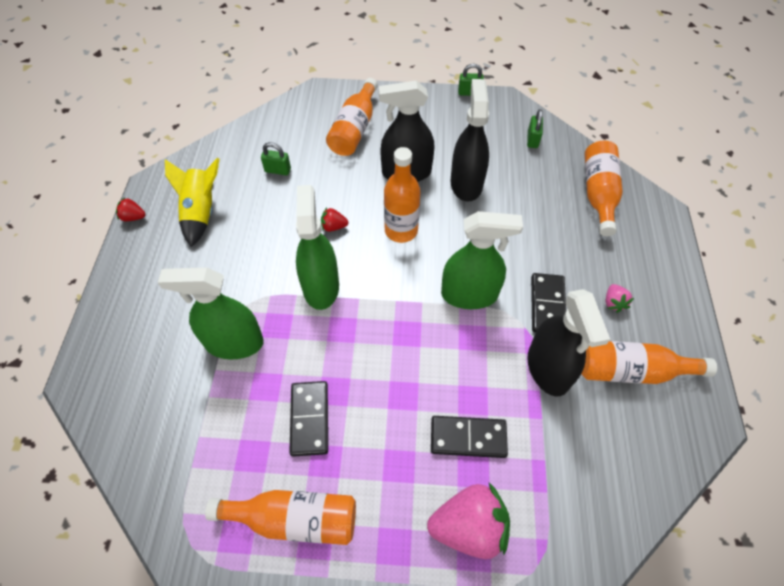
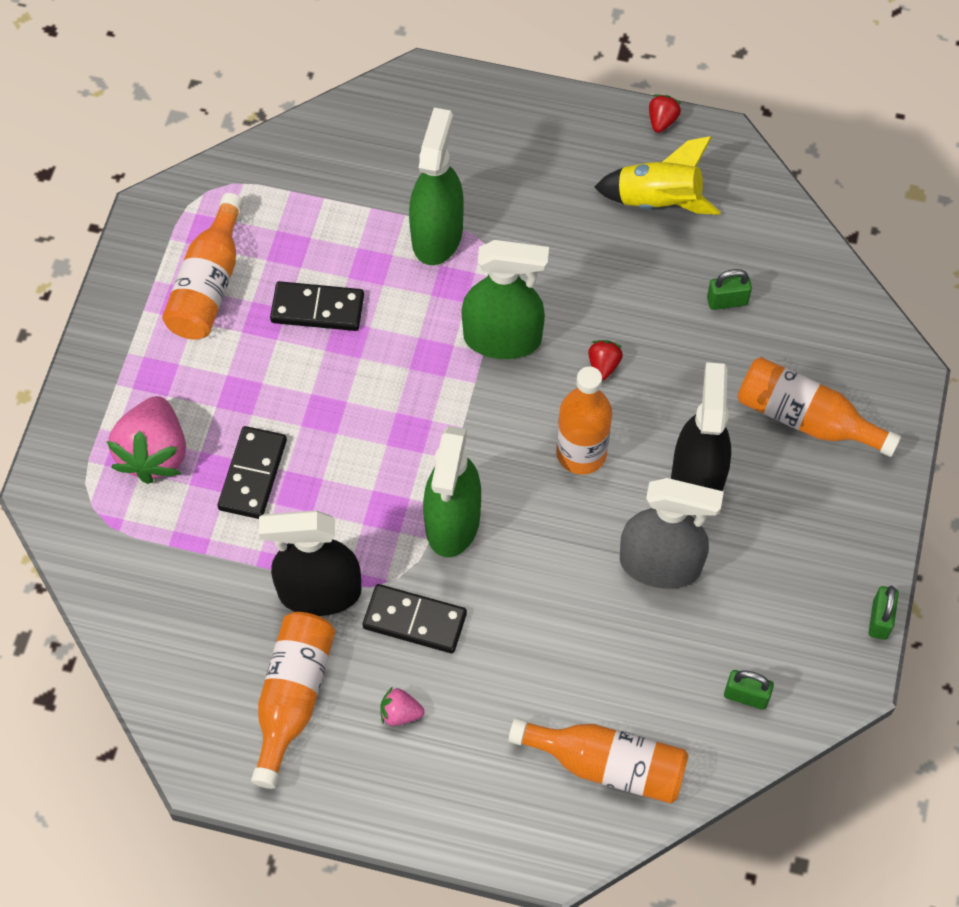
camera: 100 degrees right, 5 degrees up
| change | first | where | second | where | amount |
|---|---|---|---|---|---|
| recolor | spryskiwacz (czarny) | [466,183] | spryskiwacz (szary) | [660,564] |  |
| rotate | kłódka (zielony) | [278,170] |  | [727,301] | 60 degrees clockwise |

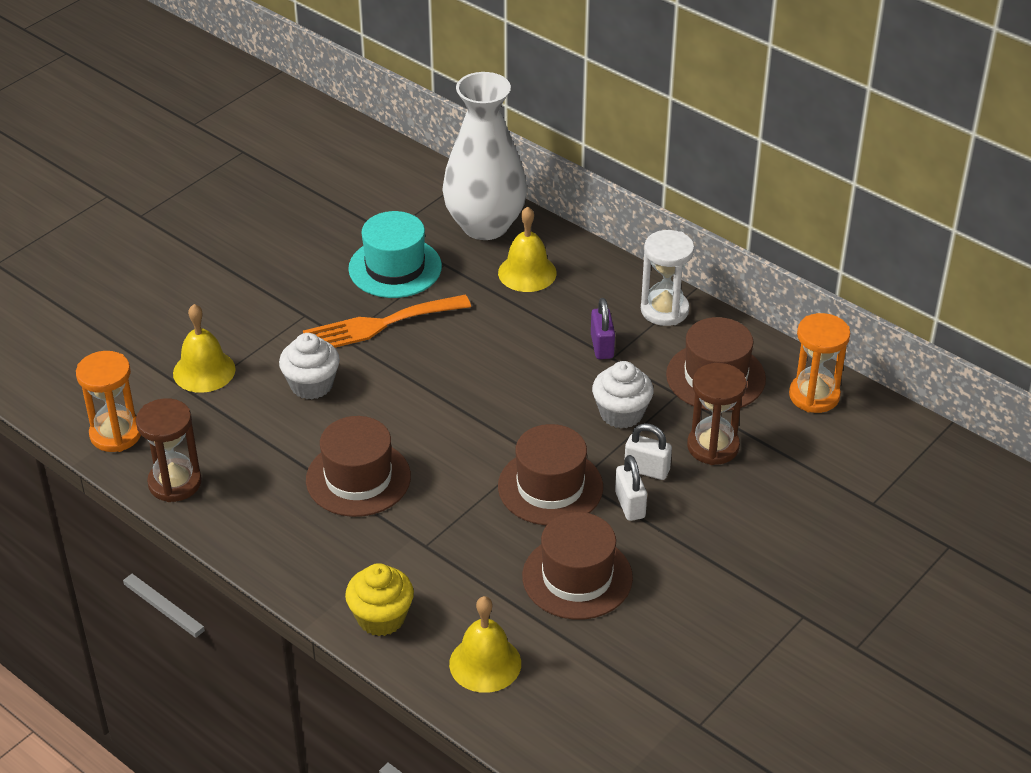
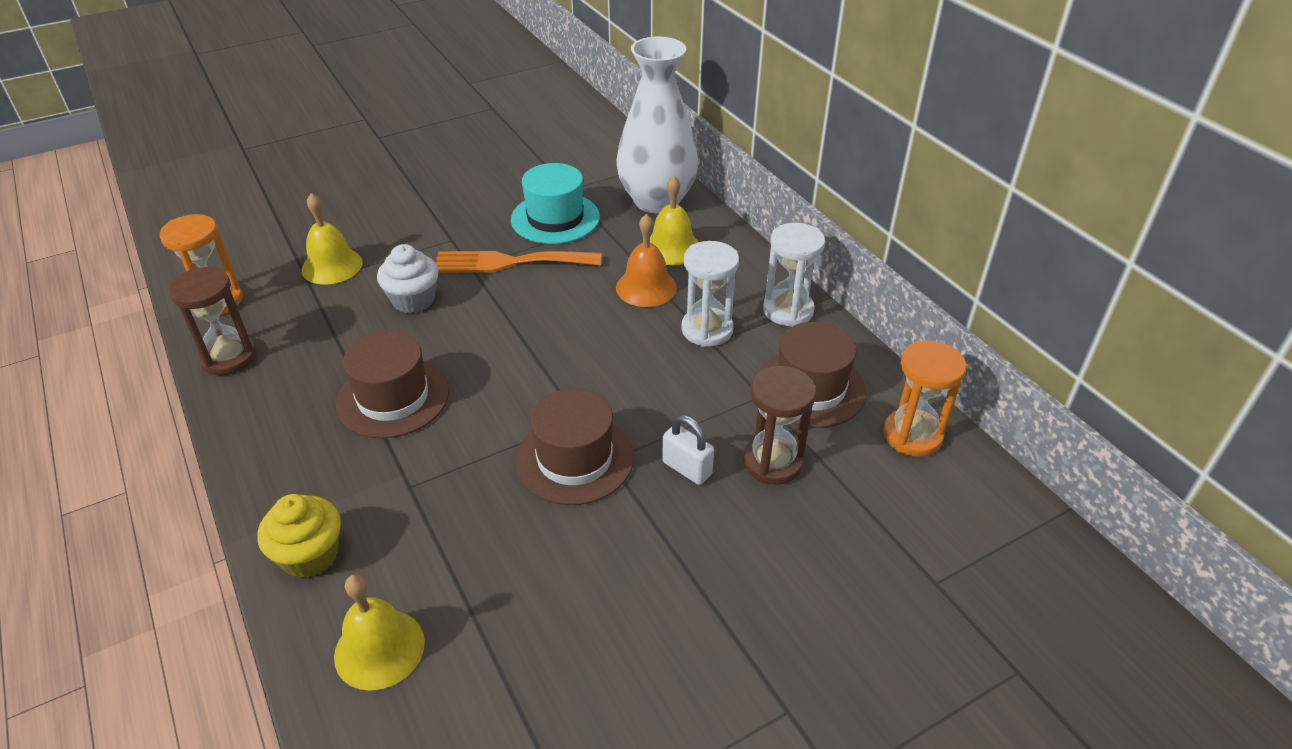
camera: 20 degrees right, 0 degrees up
| change | first | where | second | where | amount |
|---|---|---|---|---|---|
| replace | kłódka (fioletowy) | [602,346] | klepsydra (biały) | [707,330] |  |
| delete | muffinka (biały) | [621,413] |  |  |  |
| delete | kłódka (biały) | [630,505] |  |  |  |
| delete | kapelusz (brązowy) | [577,577] |  |  |  |
| insert |  |  | dzwonek (pomarańczowy) | [646,287] |  |

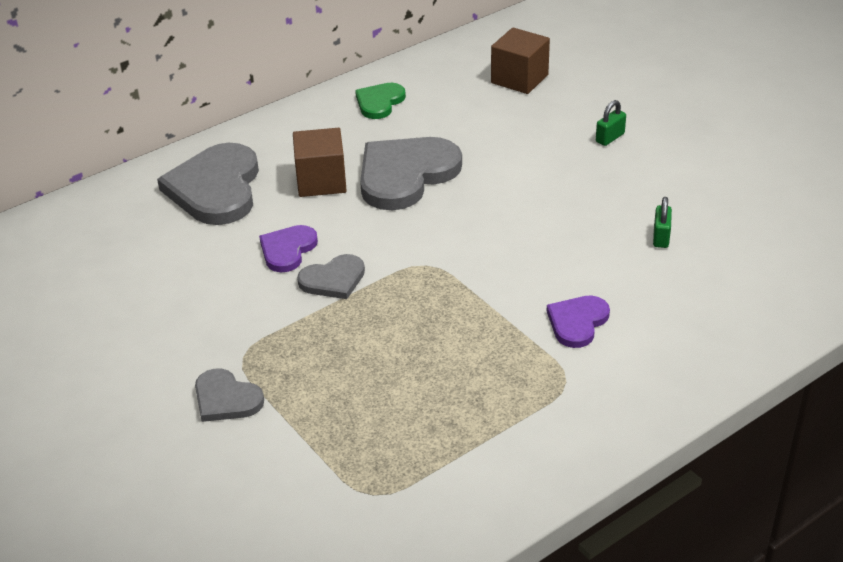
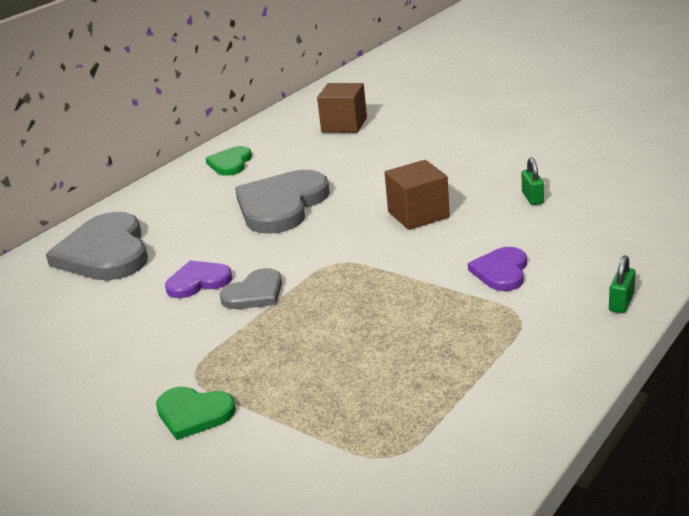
camera: 15 degrees left, 10 degrees down
| change | first | where | second | where | amount |
|---|---|---|---|---|---|
| move | kłódka (zielony) | [610,138] |  | [621,302] |  |
| move | sześcian (brązowy) | [321,181] |  | [418,214] |  |
| rotate | serce (fioletowy) | [287,250] |  | [198,281] | 60 degrees clockwise |
| recolor | serce (szary) | [226,399] | serce (zielony) | [194,414] |  |

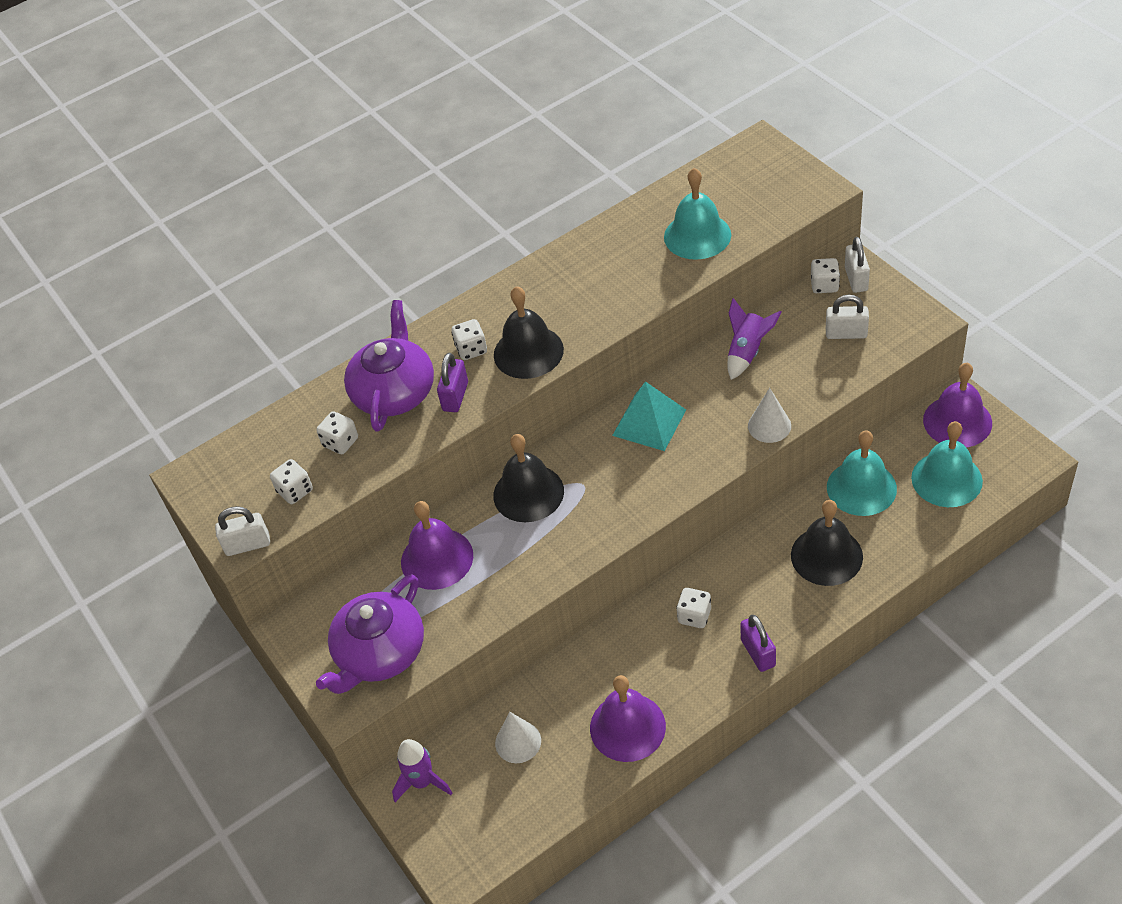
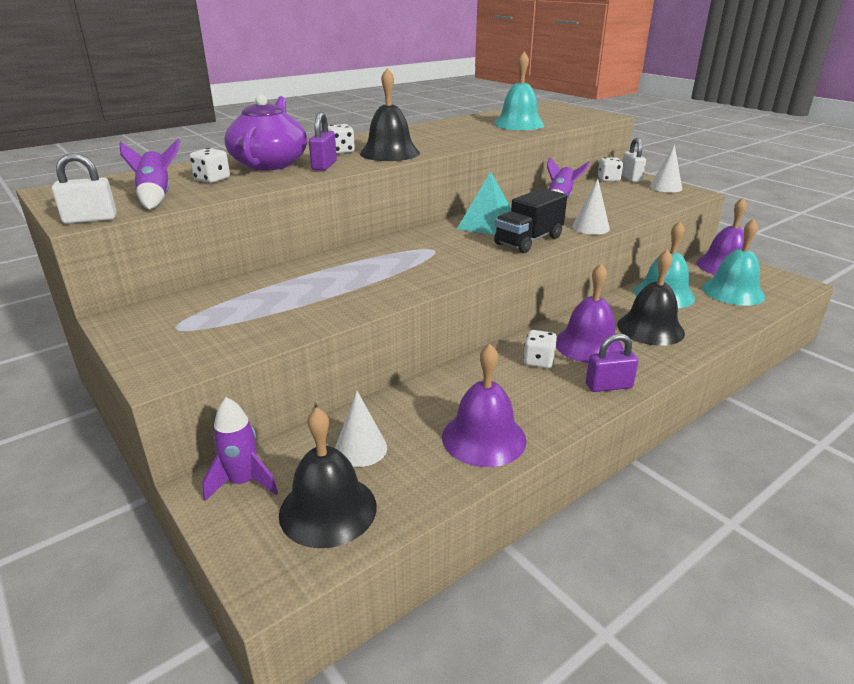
camera: 10 degrees left, 20 degrees down
| change | first | where | second | where | amount |
|---|---|---|---|---|---|
| delete | kłódka (biały) | [846,333] |  |  |  |
| move | dzwonek (czarny) | [528,493] |  | [328,509] |  |
| replace | kostka do gry (biały) | [295,491] | rakieta (fioletowy) | [156,197] |  |
| move | dzwonek (fioletowy) | [437,558] |  | [588,345] |  |
| delete | imbryk (fioletowy) | [380,653] |  |  |  |
| rotate | kłódka (fioletowy) | [758,653] |  | [608,386] | 75 degrees counterclockwise |
| insert |  |  | stożek (biały) | [665,187] |  |
| insert |  |  | ciężarówka (czarny) | [528,241] |  |

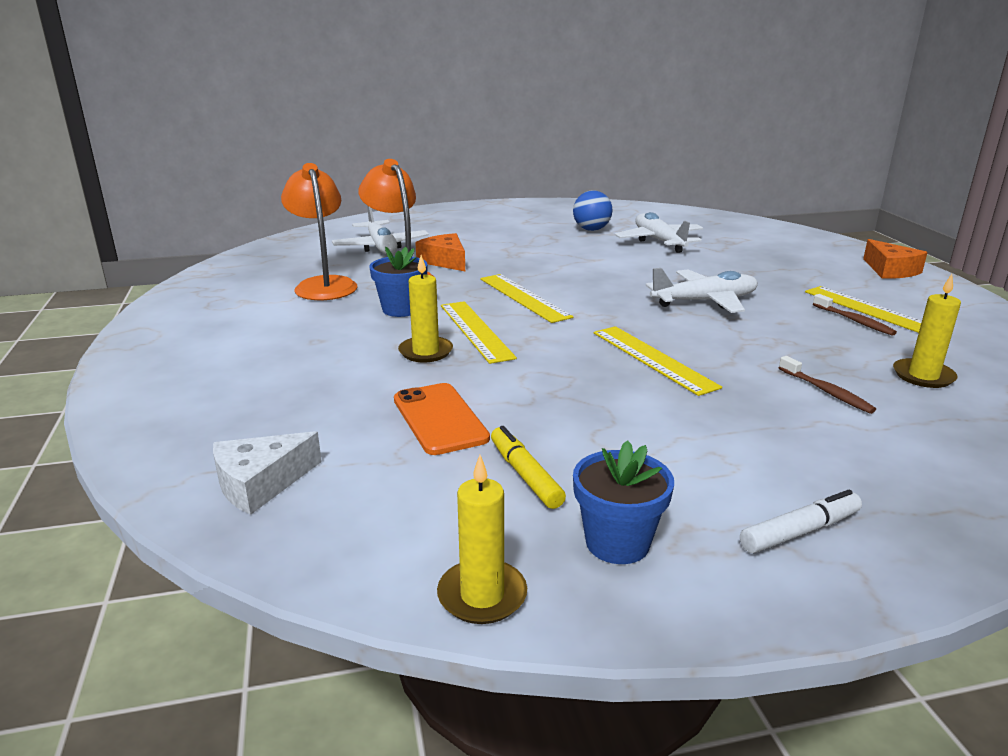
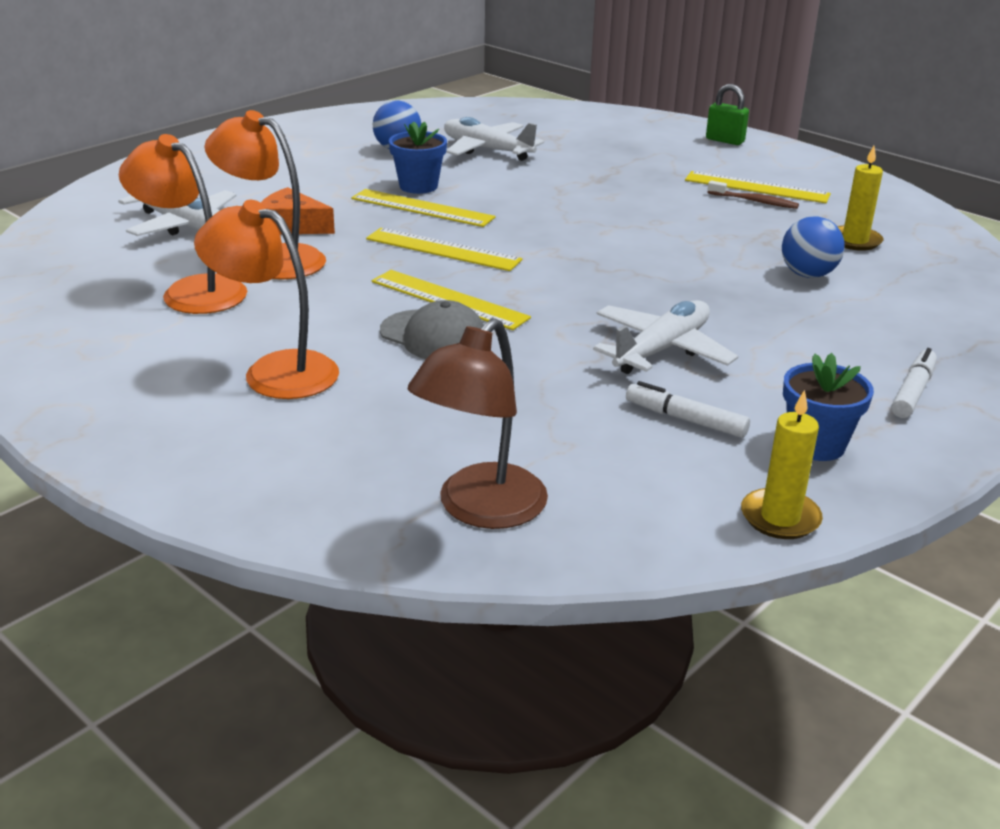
camera: 35 degrees left, 5 degrees up
| change | first | where | second | where | amount |
|---|---|---|---|---|---|
| replace | ser (pomarańczowy) | [890,270] | kłódka (zielony) | [725,140] |  |
| move | doniczka (niebieski) | [401,309] |  | [418,186] |  |
| replace | świeca (żółty) | [426,352] | czapka (szary) | [434,336] |  |
| move | samolot (biały) | [705,301] |  | [662,350] |  |
| move | linijka (żółty) | [653,359] |  | [422,208] |  |
| replace | szczoteczka do zębów (brązowy) | [826,392] | piłka (niebieski) | [807,275] |  |
| delete | telefon (pomarańczowy) | [439,419] |  |  |  |
| recolor | flamaster (żółty) | [525,475] | flamaster (biały) | [685,419] |  |
| replace | ser (biały) | [260,483] | lampka (brązowy) | [480,509] |  |
| insert |  |  | lampka (pomarańczowy) | [275,371] |  |

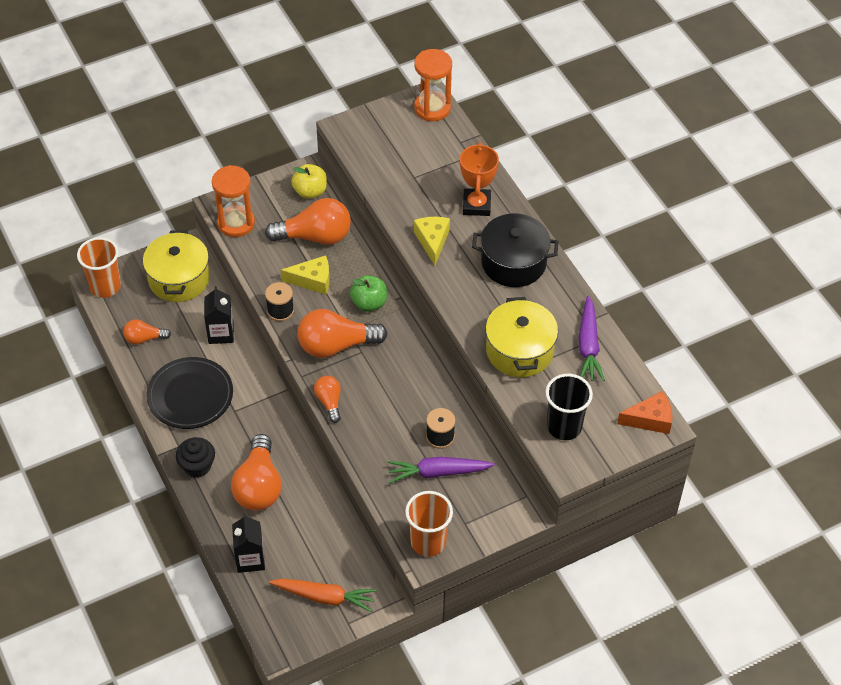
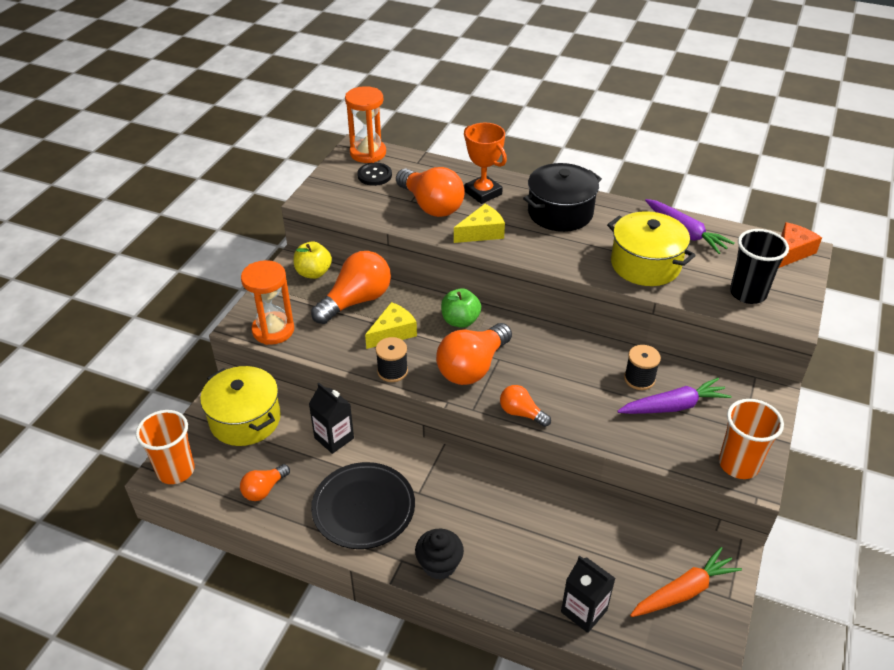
camera: 40 degrees left, 10 degrees down
| change | first | where | second | where | amount |
|---|---|---|---|---|---|
| rotate | ser (żółty) | [432,241] |  | [482,232] | 105 degrees clockwise |
| move | żarówka (pomarańczowy) | [259,486] |  | [431,205] |  |
| rotate | marchewka (fioletowy) | [438,472] |  | [673,406] | 150 degrees counterclockwise |
| insert |  |  | guzik (czarny) | [374,175] |  |

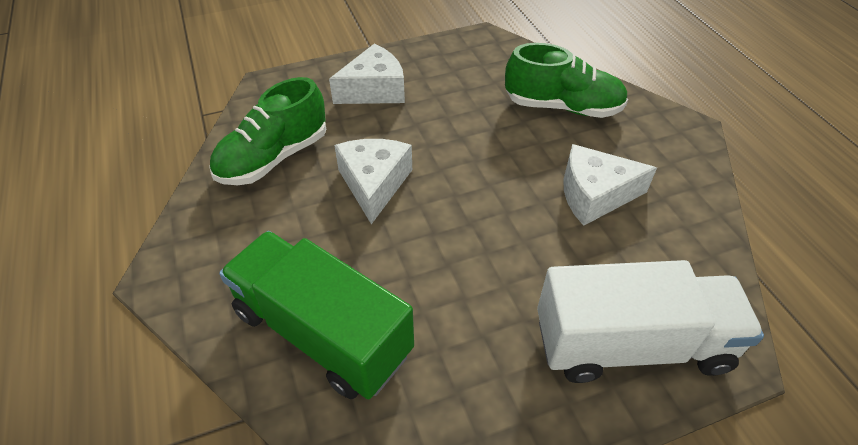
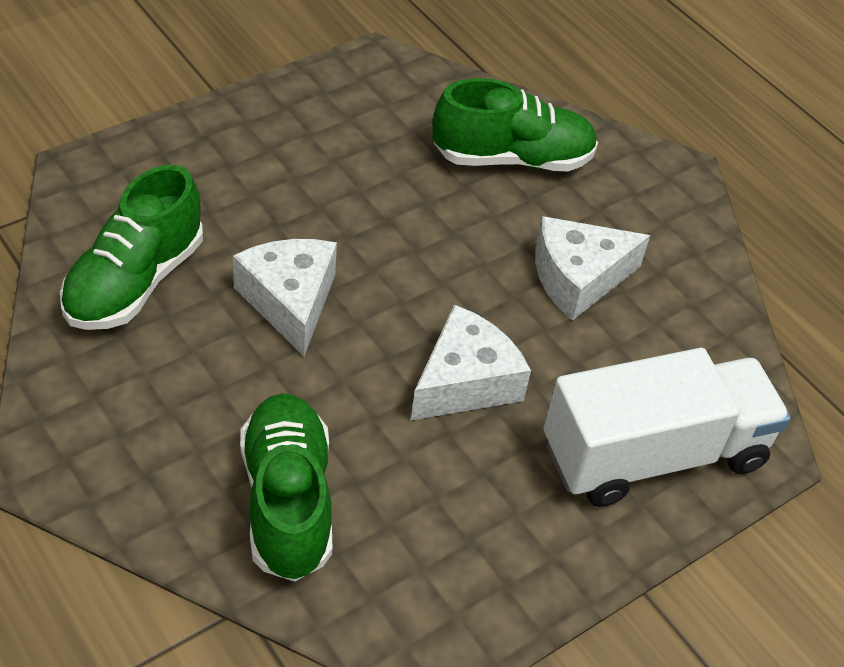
camera: 20 degrees left, 0 degrees up
| change | first | where | second | where | amount |
|---|---|---|---|---|---|
| move | ser (biały) | [374,90] |  | [465,382] |  |
| replace | ciężarówka (zielony) | [322,332] | but (zielony) | [287,501] |  |

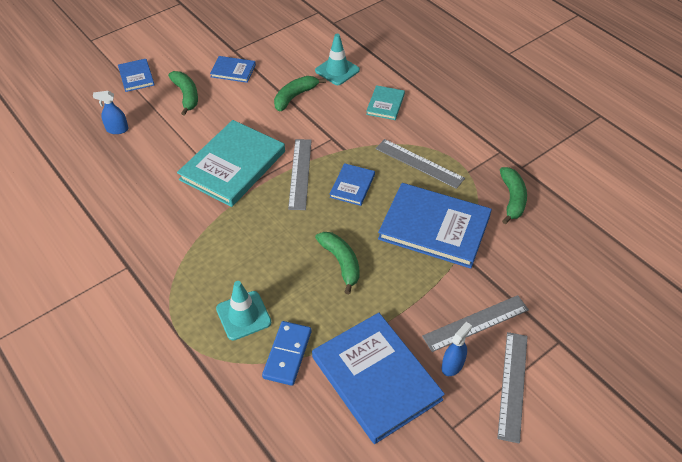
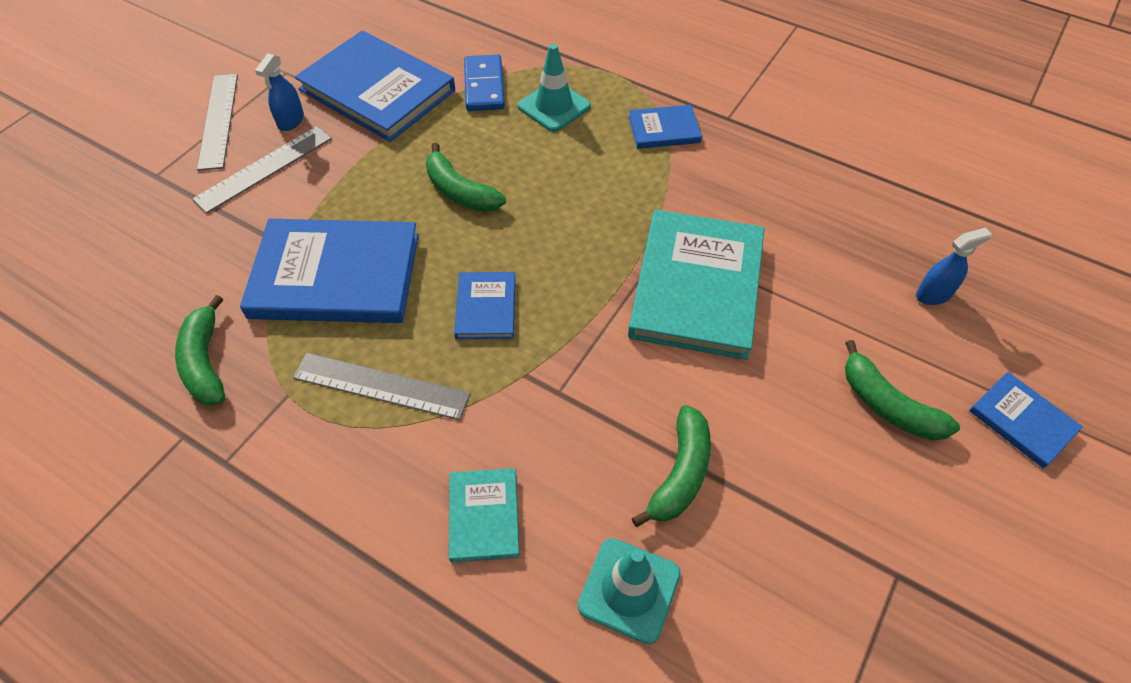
camera: 160 degrees right, 5 degrees up
| change | first | where | second | where | amount |
|---|---|---|---|---|---|
| move | książka (niebieski) | [233,71] |  | [664,129] |  |
| delete | linijka (szary) | [300,173] |  |  |  |

